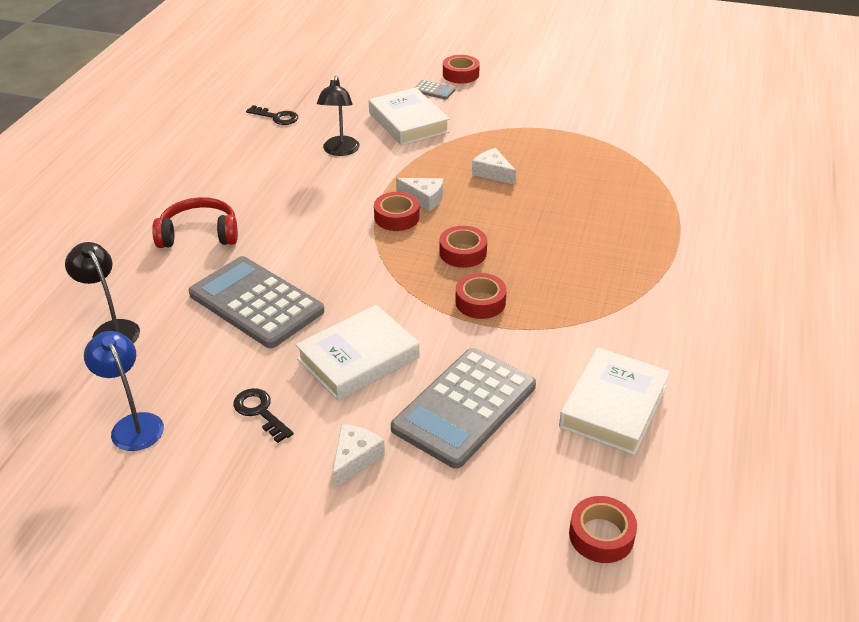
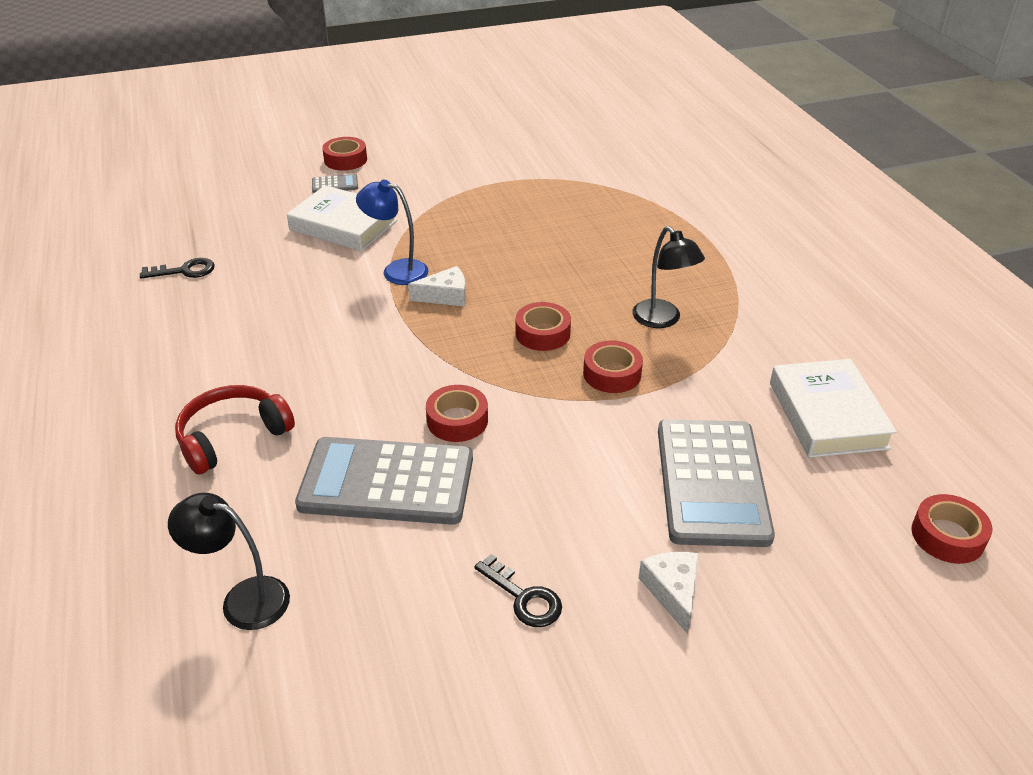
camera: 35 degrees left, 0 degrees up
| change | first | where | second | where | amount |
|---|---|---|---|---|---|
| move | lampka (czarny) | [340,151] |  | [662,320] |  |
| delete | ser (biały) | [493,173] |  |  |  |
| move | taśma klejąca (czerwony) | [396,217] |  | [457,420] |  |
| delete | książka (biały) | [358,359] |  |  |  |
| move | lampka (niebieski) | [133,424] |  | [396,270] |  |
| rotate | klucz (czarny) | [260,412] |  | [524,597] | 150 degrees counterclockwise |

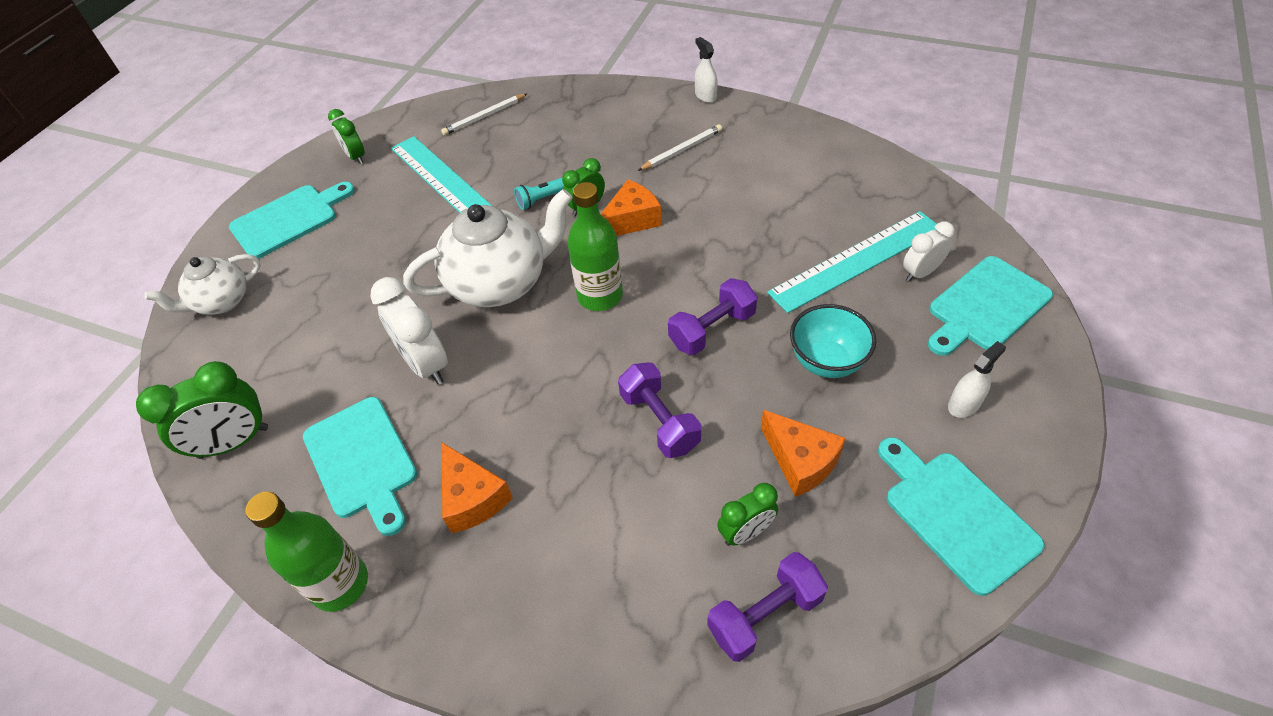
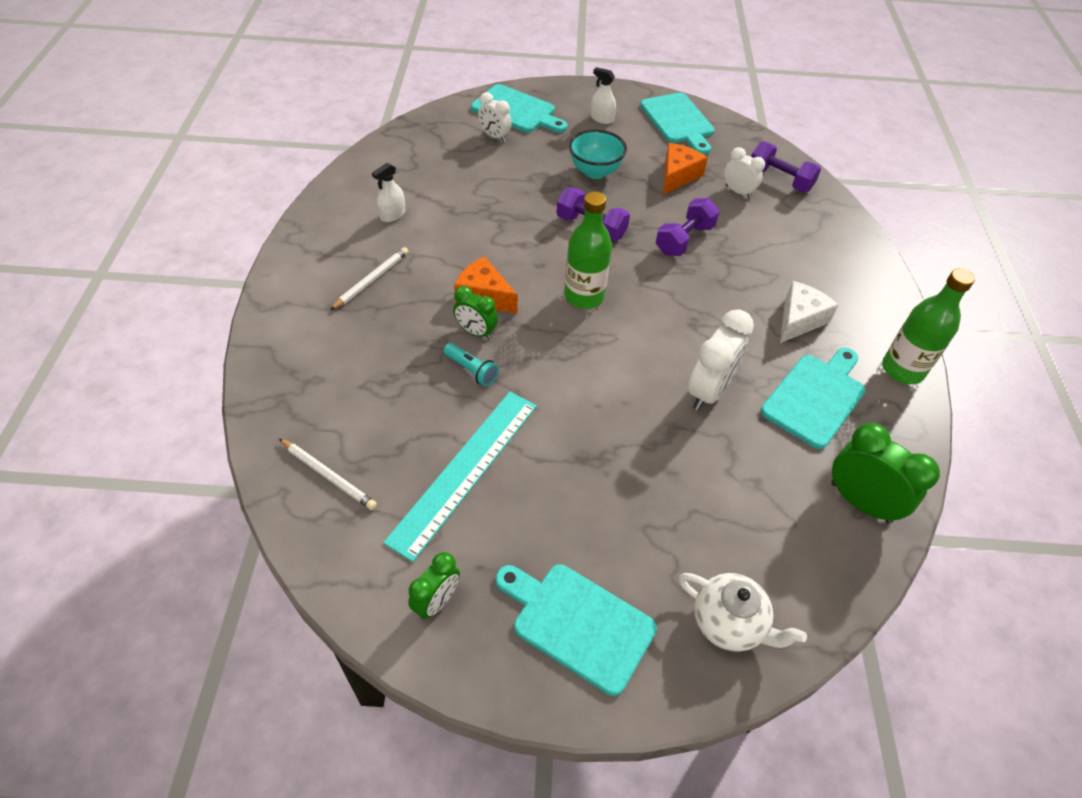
camera: 115 degrees left, 0 degrees up
| change | first | where | second | where | amount |
|---|---|---|---|---|---|
| move | spryskiwacz (biały) | [705,96] |  | [392,215] |  |
| rotate | ołówek (biały) | [681,150] |  | [371,280] | 90 degrees clockwise |
| delete | imbryk (biały) | [500,282] |  |  |  |
| delete | linijka (turkusowy) | [857,261] |  |  |  |
| rotate | deska do krojenia (turkusowy) | [955,515] |  | [678,121] | 60 degrees counterclockwise |
| recolor | ser (pomarańczowy) | [472,498] | ser (biały) | [799,320] |  |
| recolor | budzik (zielony) | [746,532] | budzik (biały) | [738,192] |  |

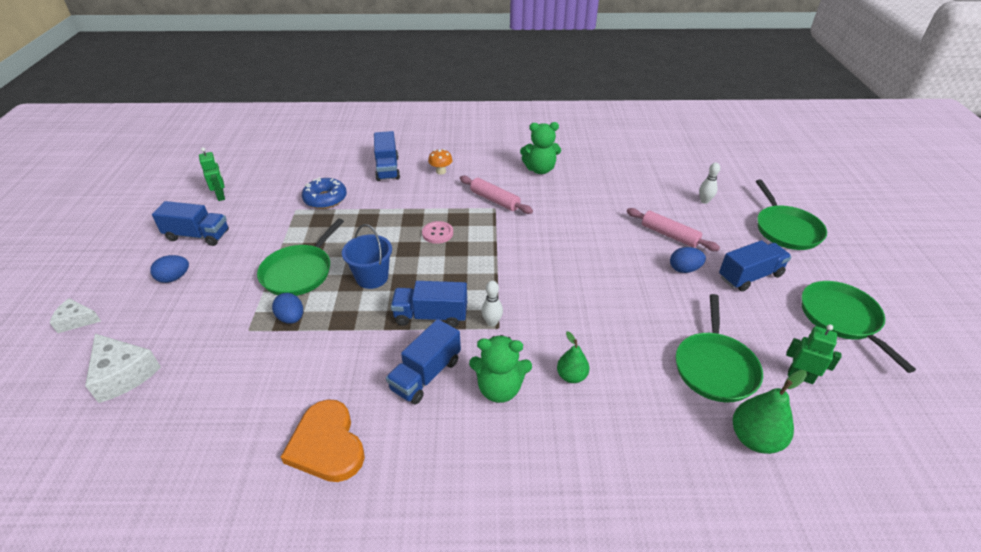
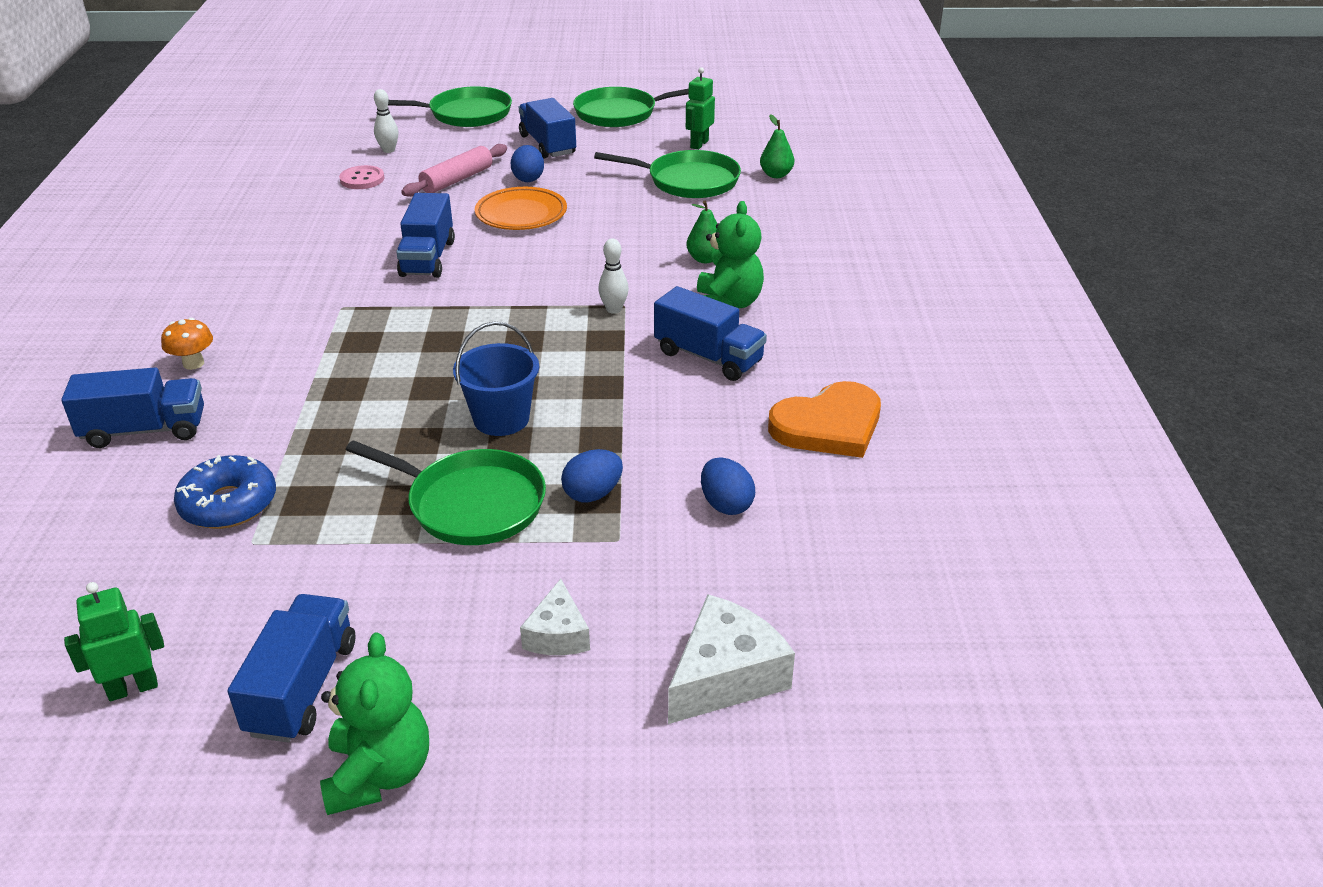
camera: 90 degrees left, 5 degrees down
| change | first | where | second | where | amount |
|---|---|---|---|---|---|
| move | miś (zielony) | [540,169] |  | [379,774] |  |
| delete | wałek do ciasta (różowy) | [495,200] |  |  |  |
| move | guzik (różowy) | [437,233] |  | [362,179] |  |
| move | jajko (niebieski) | [174,278] |  | [726,504] |  |
| move | ciężarówka (niebieski) | [431,316] |  | [428,258] |  |
| move | ser (biały) | [76,321] |  | [558,634] |  |
| resize | gruszka (zielony) | [755,439] |  | [776,175] | x0.64 |
| insert |  |  | talerz (pomarańczowy) | [521,214] |  |

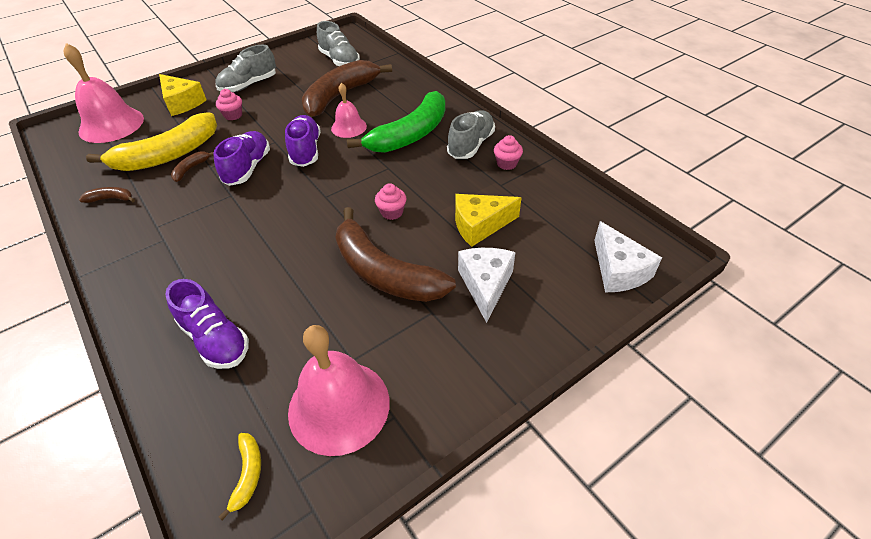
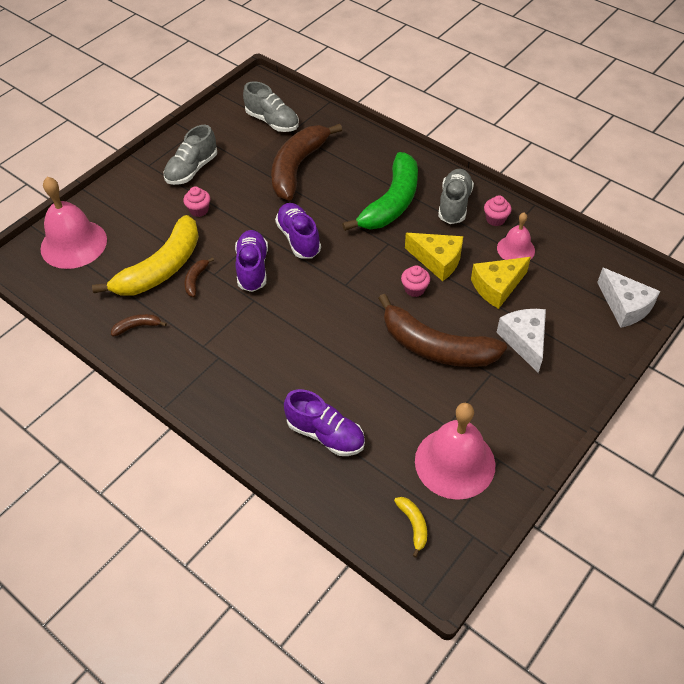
camera: 15 degrees left, 5 degrees up
| change | first | where | second | where | amount |
|---|---|---|---|---|---|
| move | ser (żółty) | [182,103] |  | [437,260] |  |
| move | dzwonek (różowy) | [349,127] |  | [516,249] |  |

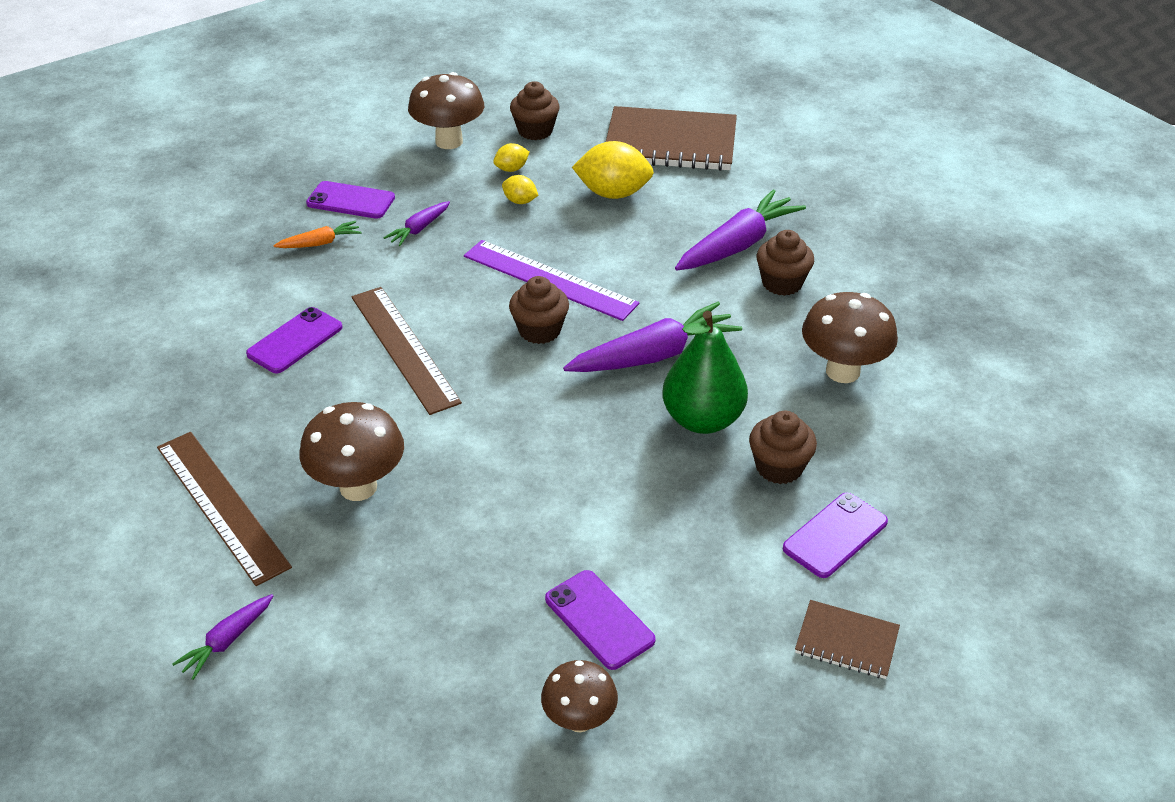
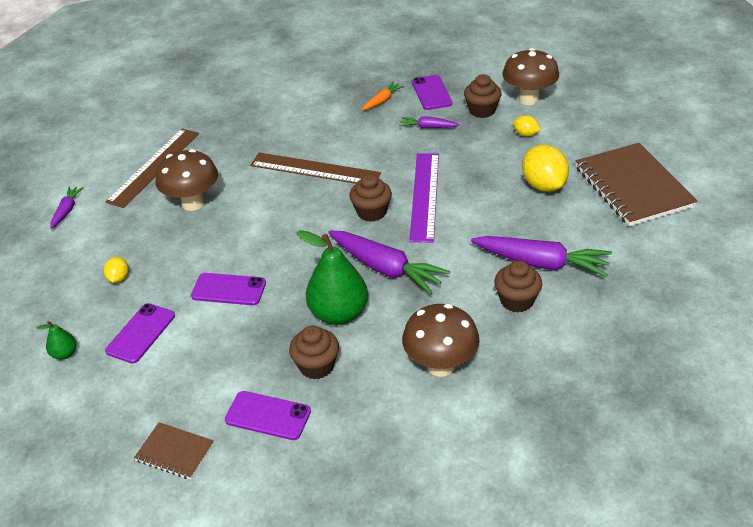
camera: 65 degrees right, 0 degrees up
| change | first | where | second | where | amount |
|---|---|---|---|---|---|
| move | muffinka (brązowy) | [535,131] |  | [482,110] |  |
| move | cytryna (żółty) | [520,201] |  | [119,278] |  |
| rotate | marchewka (pomarańczowy) | [320,243] |  | [382,101] | 90 degrees counterclockwise |
| rotate | linijka (brązowy) | [404,348] |  | [315,169] | 75 degrees clockwise |
| move | telefon (fioletowy) | [295,341] |  | [229,289] |  |
| rotate | marchewka (fioletowy) | [227,641] |  | [67,210] | 90 degrees clockwise |
| rotate | zeszyt (brązowy) | [846,641] |  | [175,452] | 60 degrees counterclockwise |
| replace | grzyb (brązowy) | [579,720] | gruszka (zielony) | [64,354] |  |

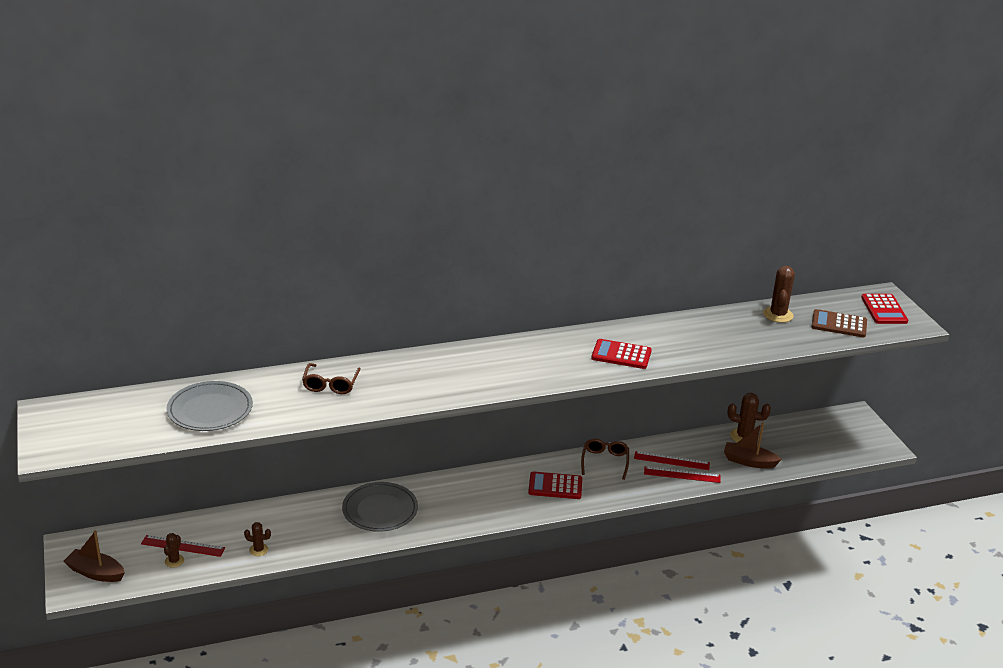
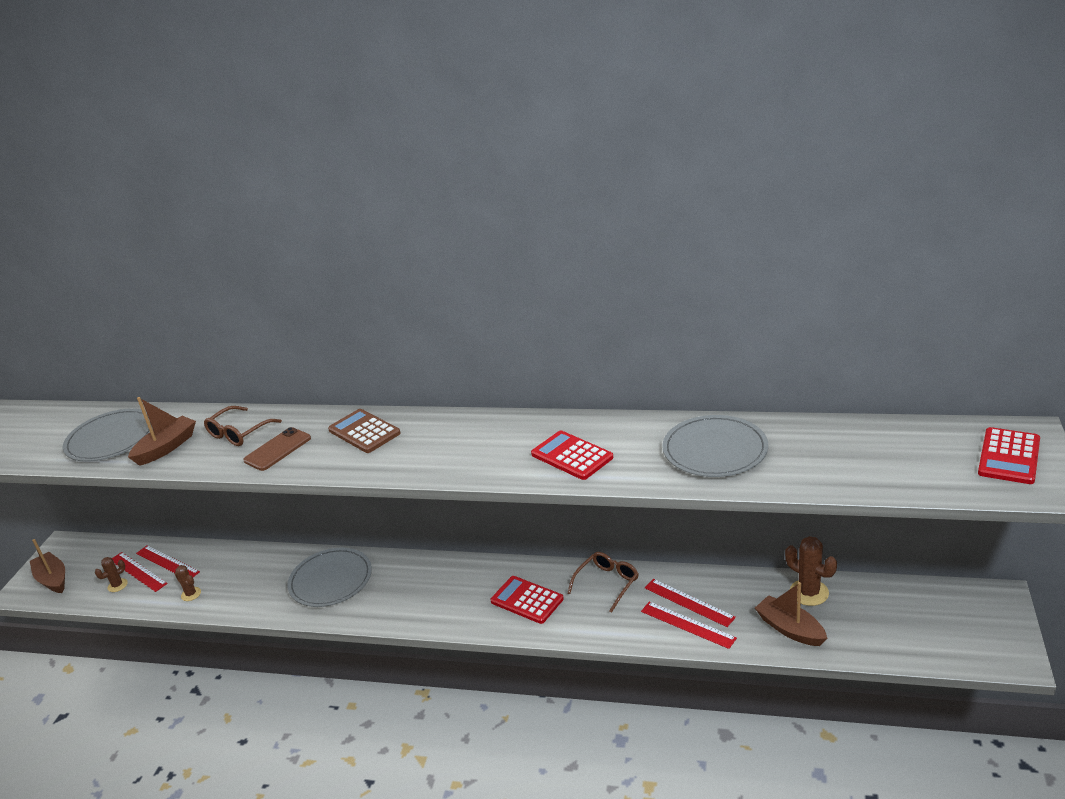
camera: 35 degrees right, 0 degrees up
| change | first | where | second | where | amount |
|---|---|---|---|---|---|
| delete | kaktus (brązowy) | [778,315] |  |  |  |
| move | kalkulator (brązowy) | [839,324] |  | [364,432] |  |
| insert |  |  | łódka (brązowy) | [166,447] |  |
| insert |  |  | talerz (szary) | [715,450] |  |
| insert |  |  | telefon (brązowy) | [277,449] |  |
| insert |  |  | linijka (czerwony) | [167,562] |  |

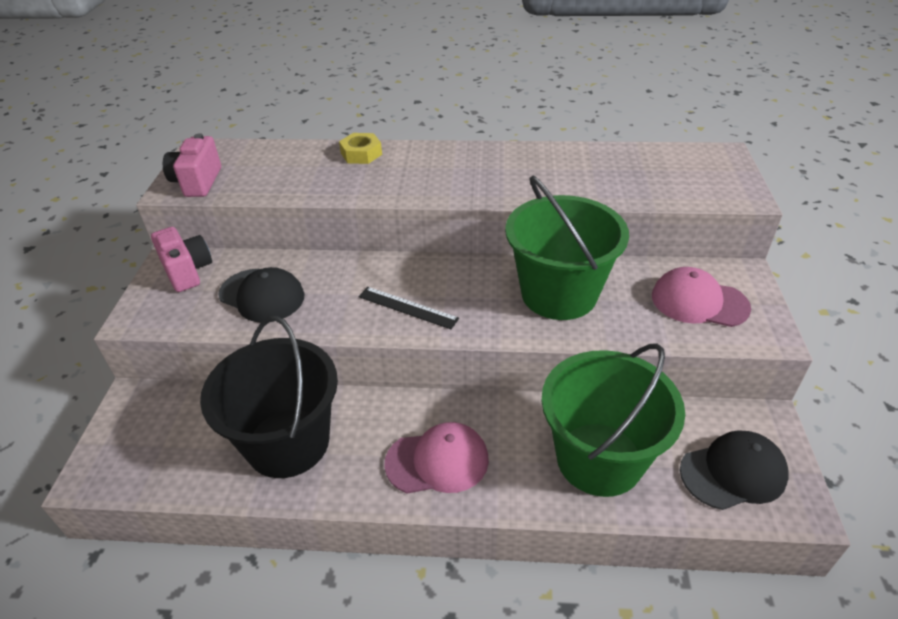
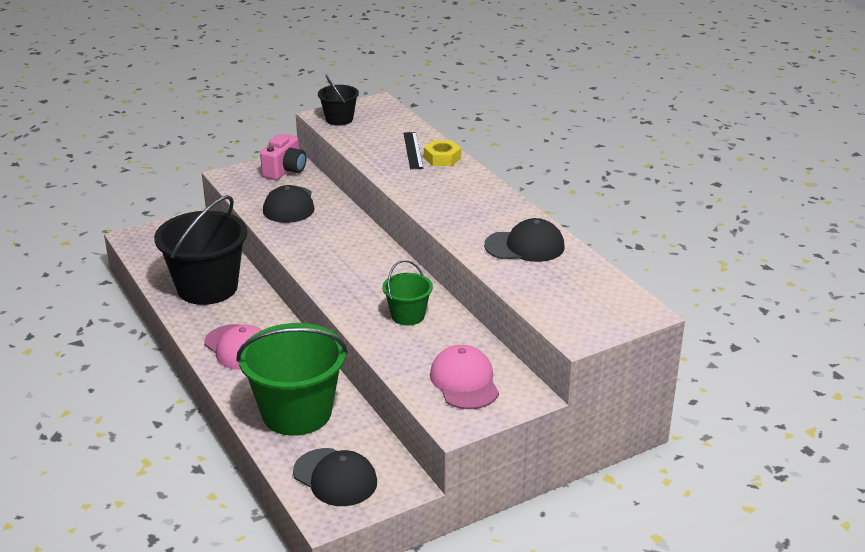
camera: 55 degrees right, 10 degrees down
| change | first | where | second | where | amount |
|---|---|---|---|---|---|
| replace | aparat fotograficzny (różowy) | [197,182] | wiadro (czarny) | [339,119] |  |
| resize | wiadro (zielony) | [559,294] |  | [408,315] | x0.50 |
| move | linijka (czarny) | [407,307] |  | [413,150] |  |
| insert |  |  | czapka (czarny) | [525,246] |  |

